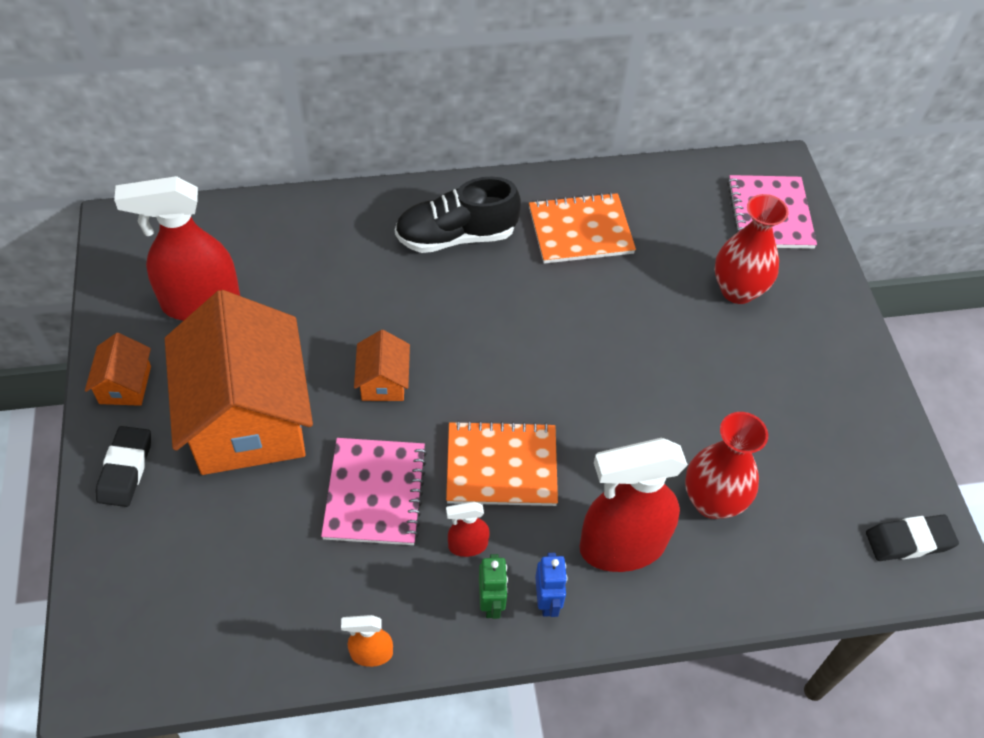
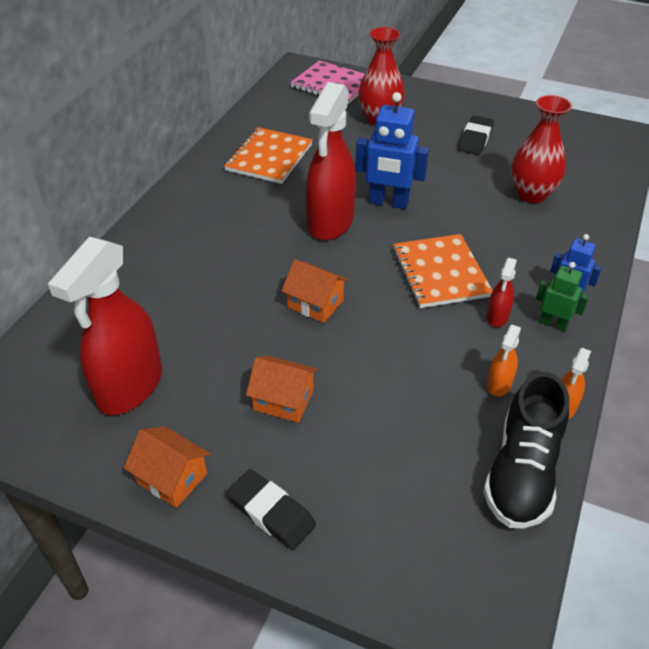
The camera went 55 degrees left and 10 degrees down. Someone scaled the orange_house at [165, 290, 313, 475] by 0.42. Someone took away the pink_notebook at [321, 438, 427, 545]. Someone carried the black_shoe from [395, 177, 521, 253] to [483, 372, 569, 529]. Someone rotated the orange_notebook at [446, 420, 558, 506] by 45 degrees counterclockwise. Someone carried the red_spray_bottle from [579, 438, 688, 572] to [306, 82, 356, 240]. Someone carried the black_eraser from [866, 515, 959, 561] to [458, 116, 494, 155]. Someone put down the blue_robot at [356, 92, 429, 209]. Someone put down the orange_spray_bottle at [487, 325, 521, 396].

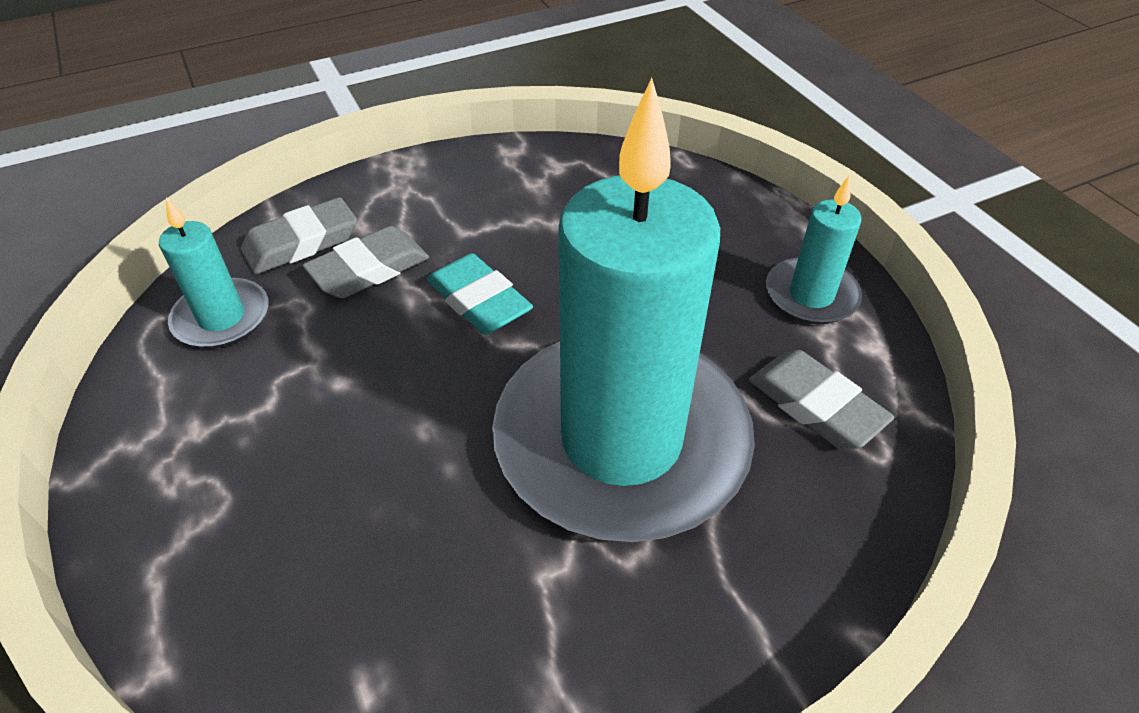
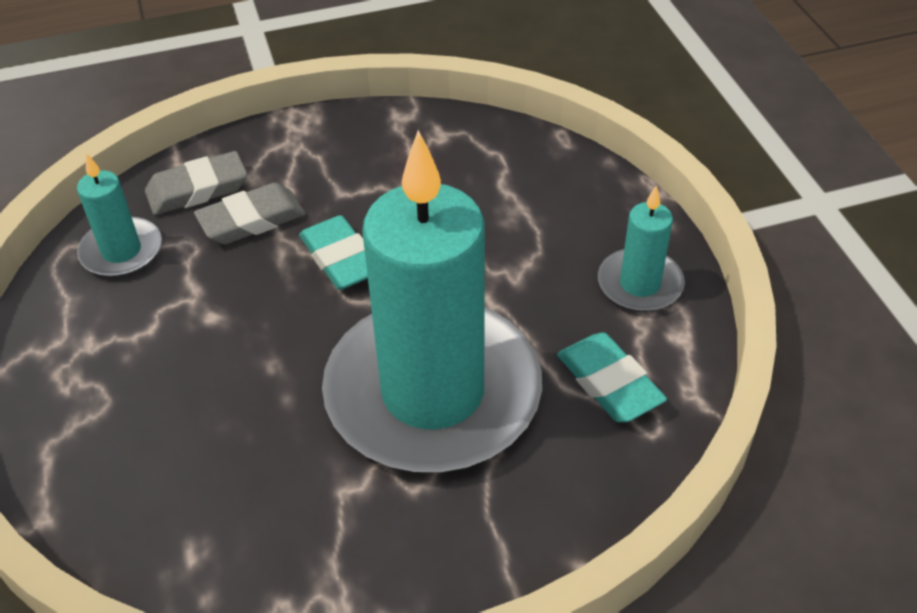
The camera went 10 degrees right and 0 degrees up. Someone repainted the grey_eraser at [749, 350, 894, 450], which became the turquoise_eraser at [557, 332, 667, 422].

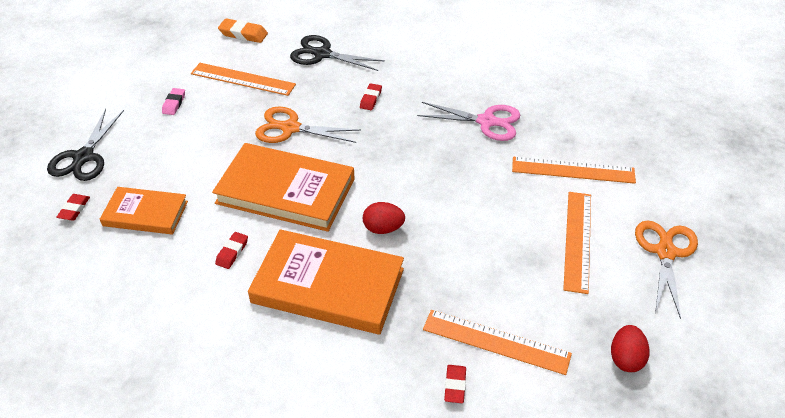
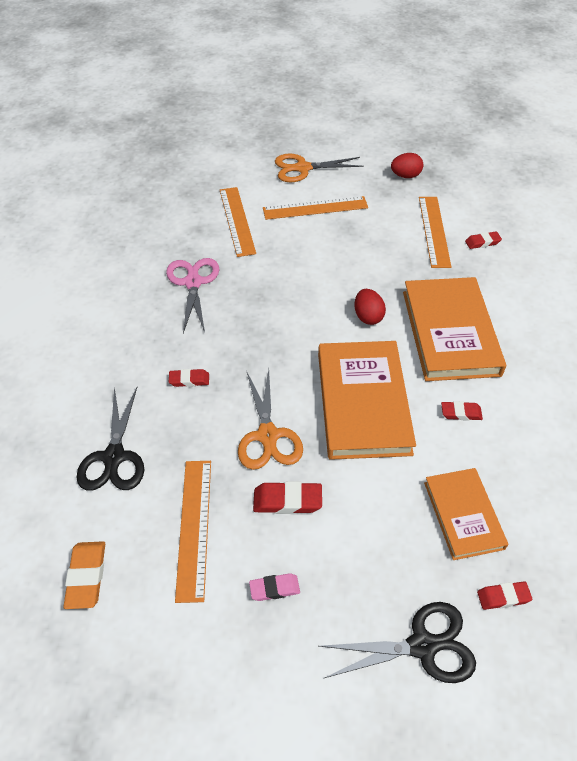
The camera went 110 degrees left and 5 degrees up. Someone put down the red_eraser at [253, 481, 322, 514].

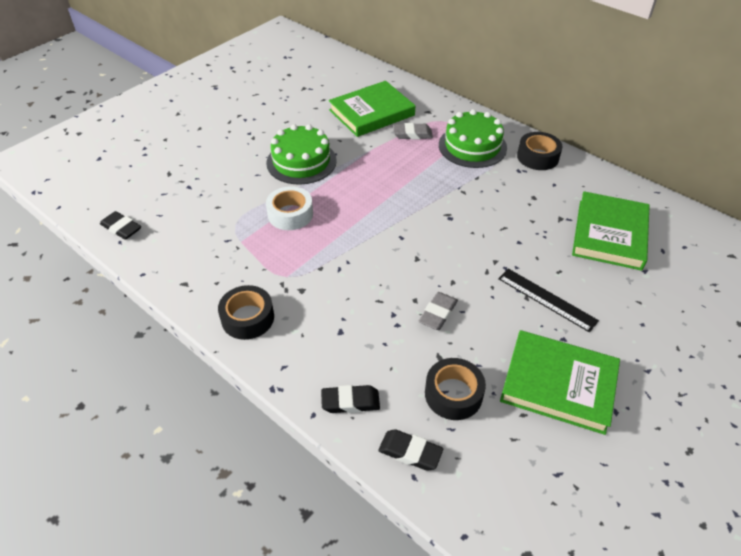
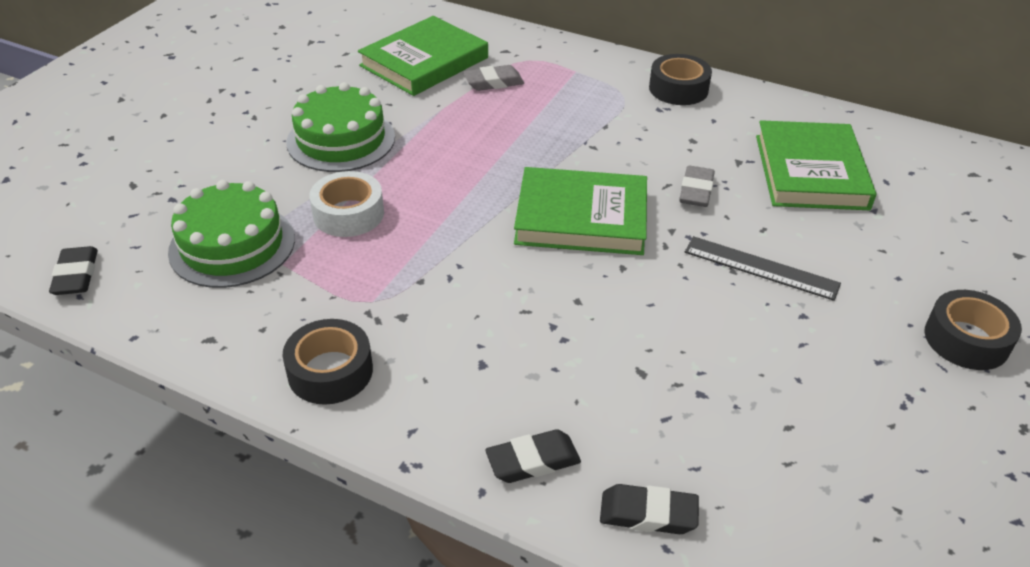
The camera went 15 degrees left and 5 degrees down. Someone rotated the black_eraser at [100, 211, 141, 240] by 60 degrees clockwise. Someone carried the grey_eraser from [419, 292, 458, 330] to [679, 165, 715, 207]. Someone carried the black_tape from [425, 358, 486, 420] to [924, 290, 1022, 370]. Someone carried the green_cake from [439, 109, 507, 168] to [168, 180, 295, 288]. Someone carried the green_book from [500, 330, 620, 435] to [514, 167, 647, 255].

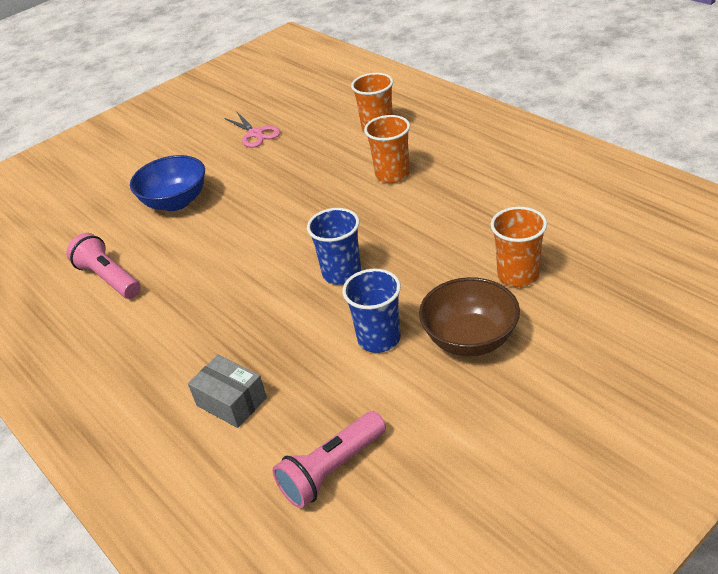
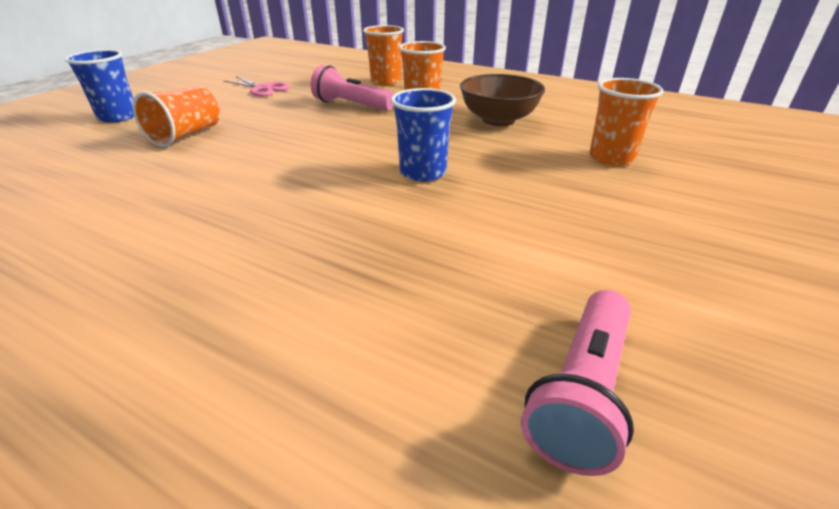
The camera went 25 degrees left and 5 degrees down. Someone carried the pink_flashlight from [67, 233, 141, 299] to [311, 65, 394, 111]. Someone swapped the blue_bowl at [130, 155, 205, 211] for the orange_cup at [133, 86, 220, 147]. Someone took away the grey_box at [188, 355, 267, 428]. Someone carried the blue_cup from [342, 269, 401, 353] to [65, 49, 134, 123]. Someone carried the brown_bowl from [419, 277, 520, 356] to [460, 74, 545, 126].

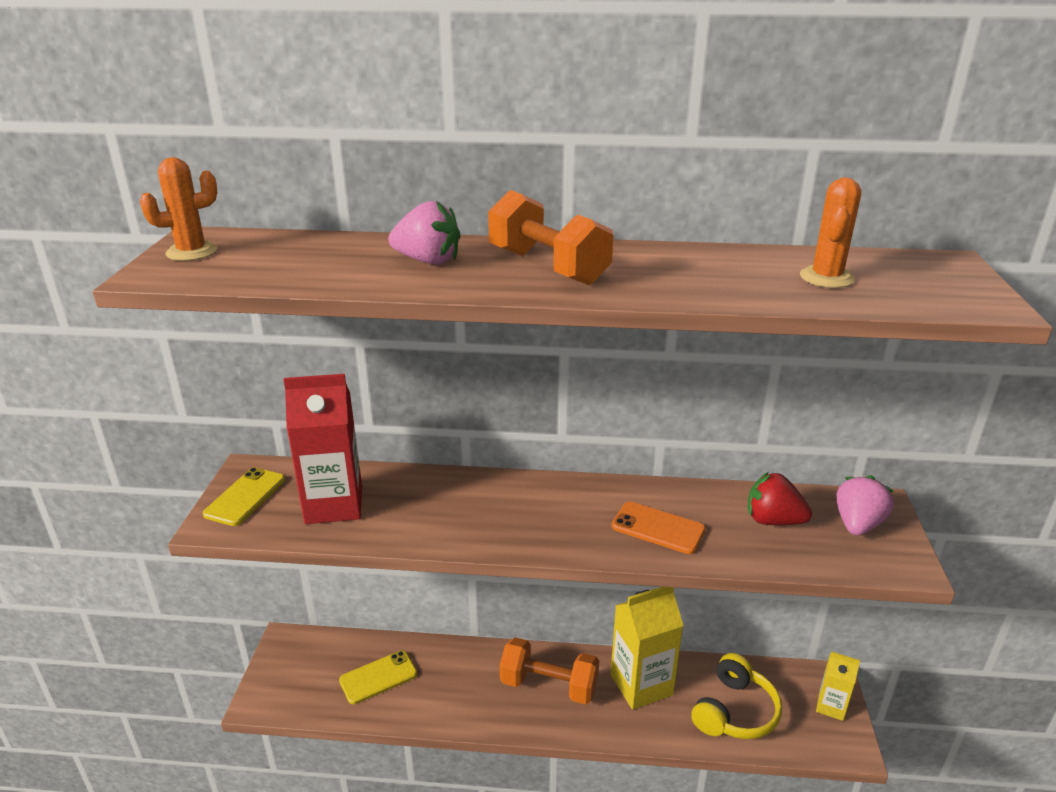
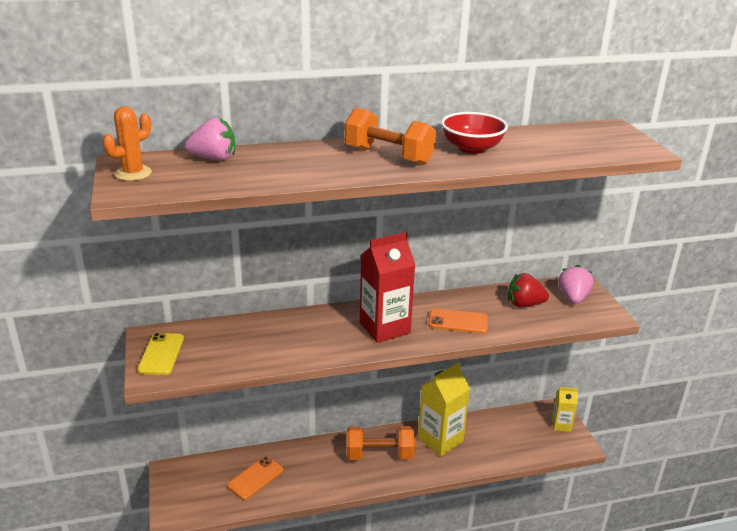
The camera went 20 degrees left and 0 degrees up. Someone carried the red_carton from [284, 374, 362, 524] to [360, 232, 415, 343]. Someone repainted the yellow_phone at [339, 650, 417, 704], which became the orange_phone at [227, 456, 283, 500]. Someone carried the pink_strawberry from [388, 201, 460, 265] to [185, 117, 235, 161]. Someone took away the yellow_headphones at [691, 653, 782, 739]. Someone took away the orange_cactus at [800, 177, 861, 288]. Someone put down the red_bowl at [441, 112, 508, 154].

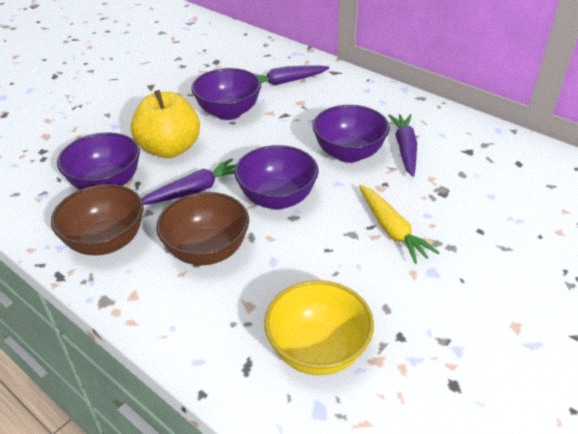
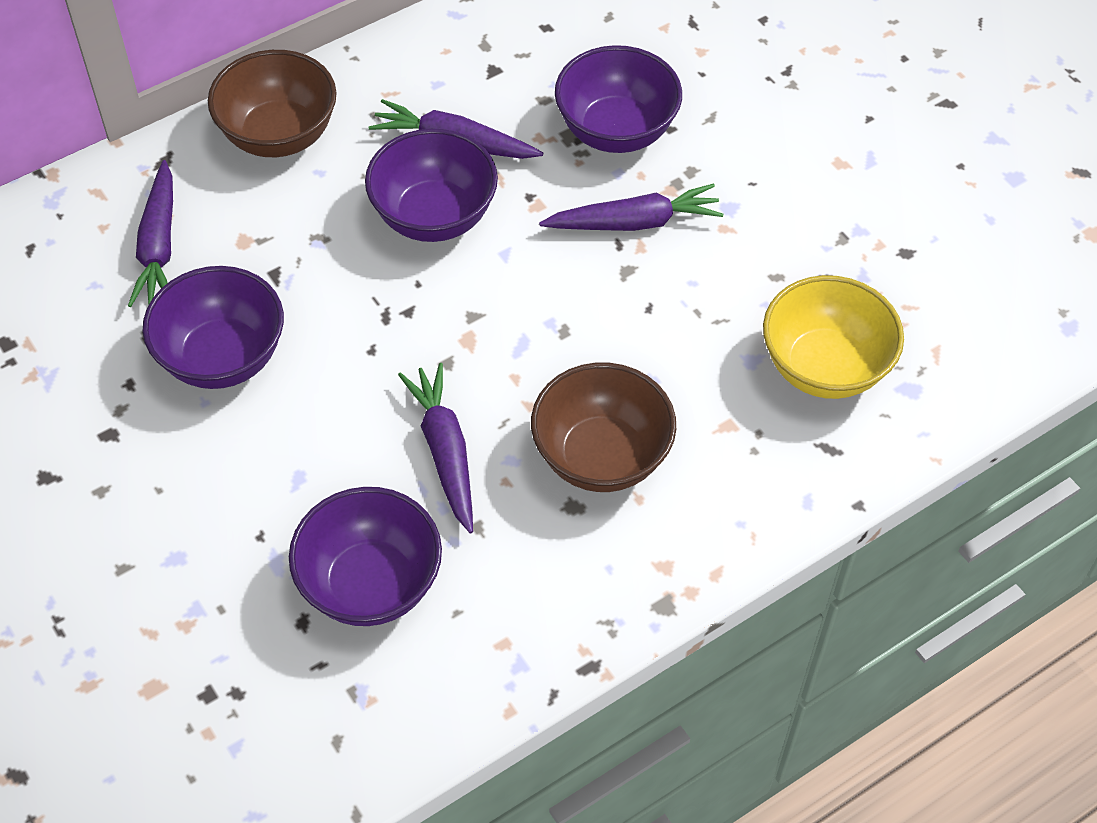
The camera went 75 degrees left and 15 degrees up. Someone carried the brown_bowl from [51, 184, 144, 255] to [208, 50, 337, 157]. Someone took away the yellow_apple at [131, 90, 200, 158]. Someone carried the purple_bowl from [235, 145, 319, 210] to [555, 45, 682, 153]. Someone repainted the yellow_carrot at [359, 185, 440, 264], which became the purple_carrot at [539, 184, 723, 231].

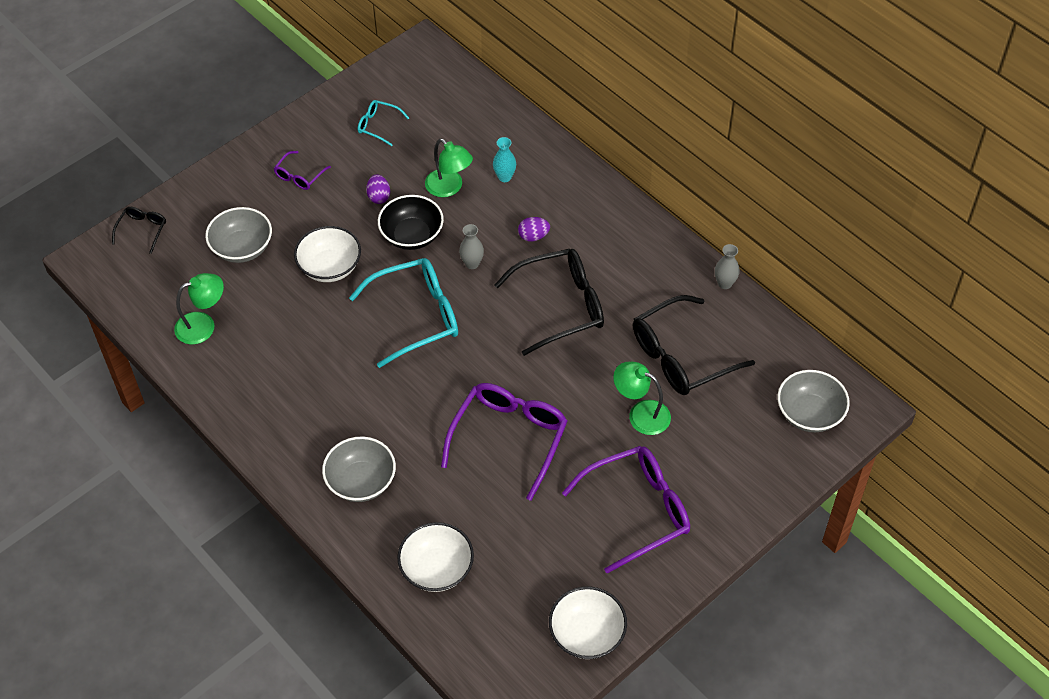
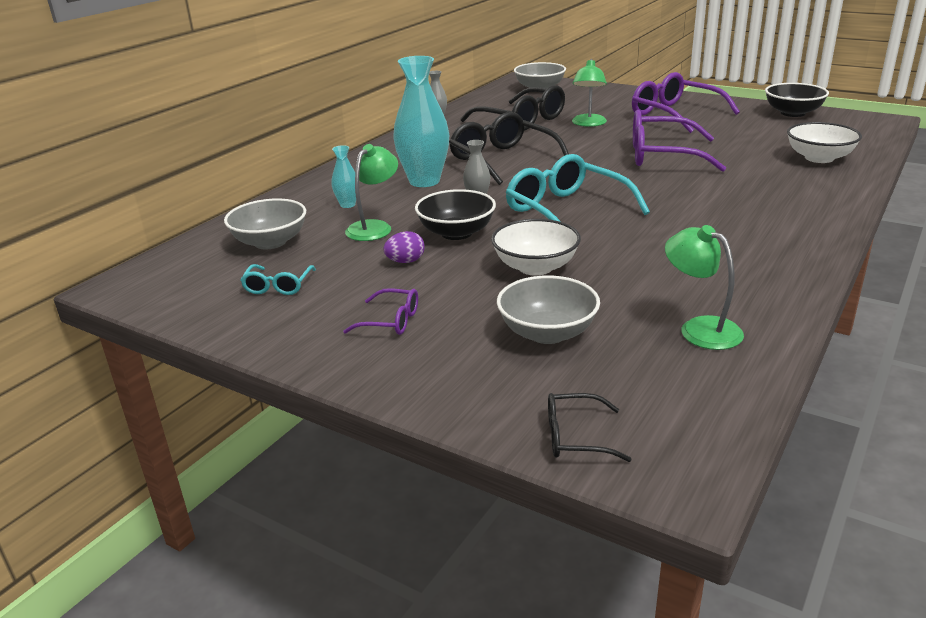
The camera went 105 degrees left and 25 degrees down. Someone carried the grey_bowl from [322, 436, 396, 502] to [224, 198, 306, 249]. Someone swapped the purple_egg at [518, 217, 550, 242] for the turquoise_vase at [393, 56, 449, 187]. Someone repainted the white_bowl at [549, 586, 627, 659], which became the black_bowl at [765, 83, 829, 117].

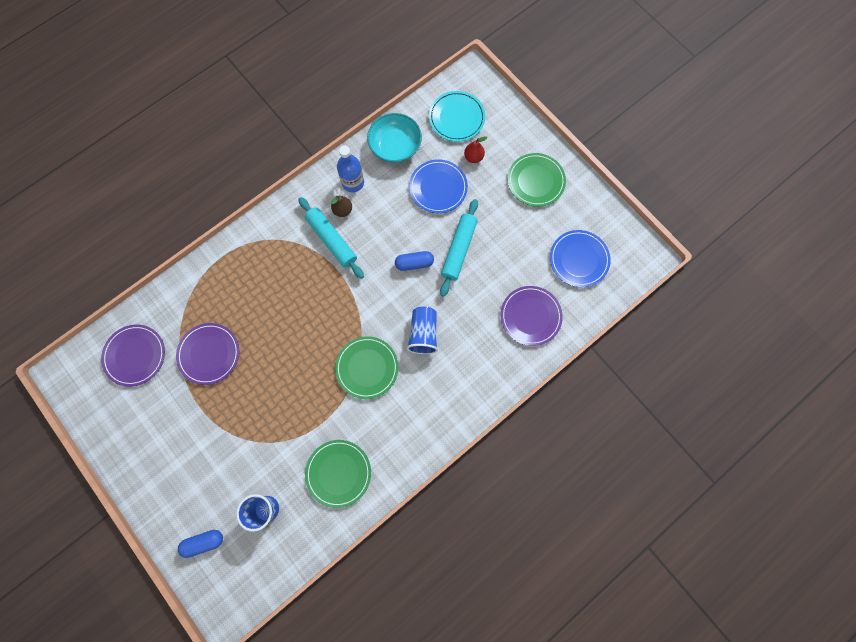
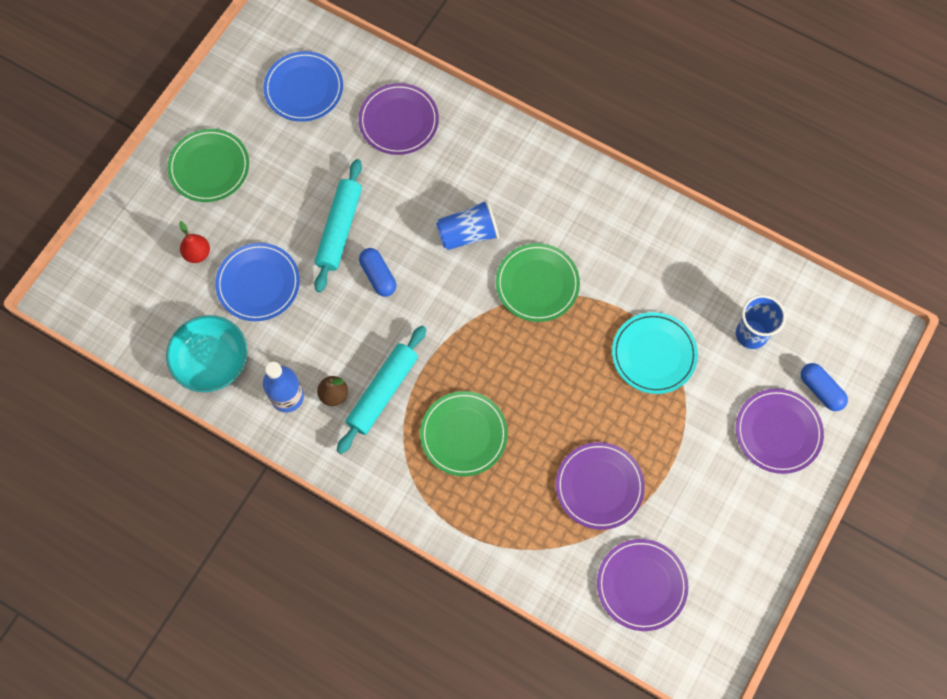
The camera went 110 degrees left and 5 degrees down. Someone carried the green_plate from [305, 440, 371, 508] to [420, 391, 508, 476]. Someone carried the turquoise_plate from [429, 91, 486, 142] to [612, 312, 698, 394]. Someone rotated the turquoise_rolling_pin at [440, 199, 478, 297] by 75 degrees counterclockwise. Someone put down the purple_plate at [736, 388, 824, 474].

